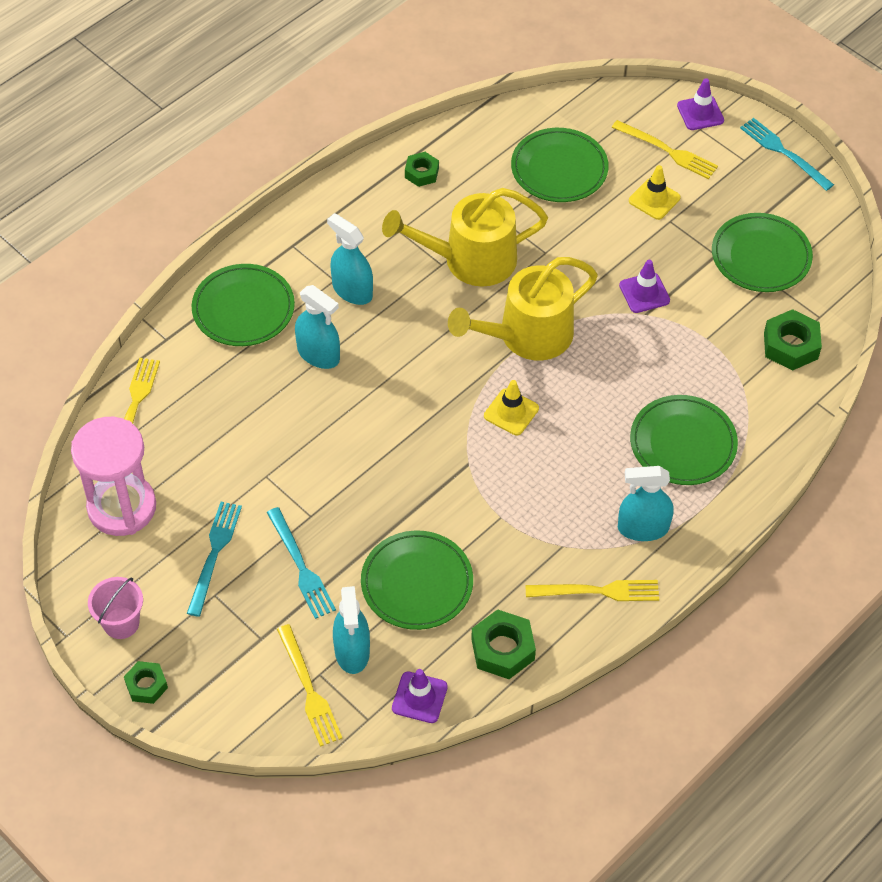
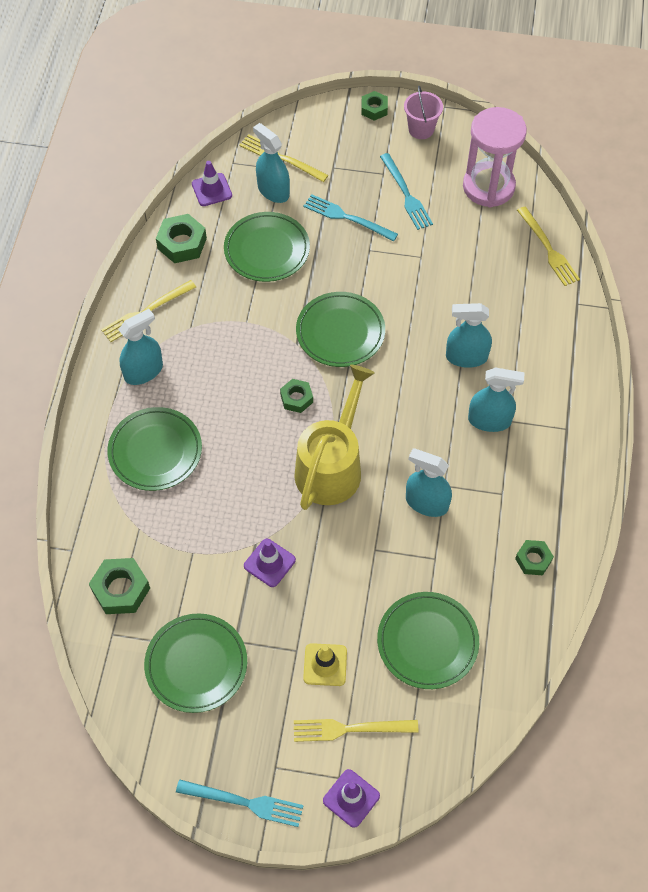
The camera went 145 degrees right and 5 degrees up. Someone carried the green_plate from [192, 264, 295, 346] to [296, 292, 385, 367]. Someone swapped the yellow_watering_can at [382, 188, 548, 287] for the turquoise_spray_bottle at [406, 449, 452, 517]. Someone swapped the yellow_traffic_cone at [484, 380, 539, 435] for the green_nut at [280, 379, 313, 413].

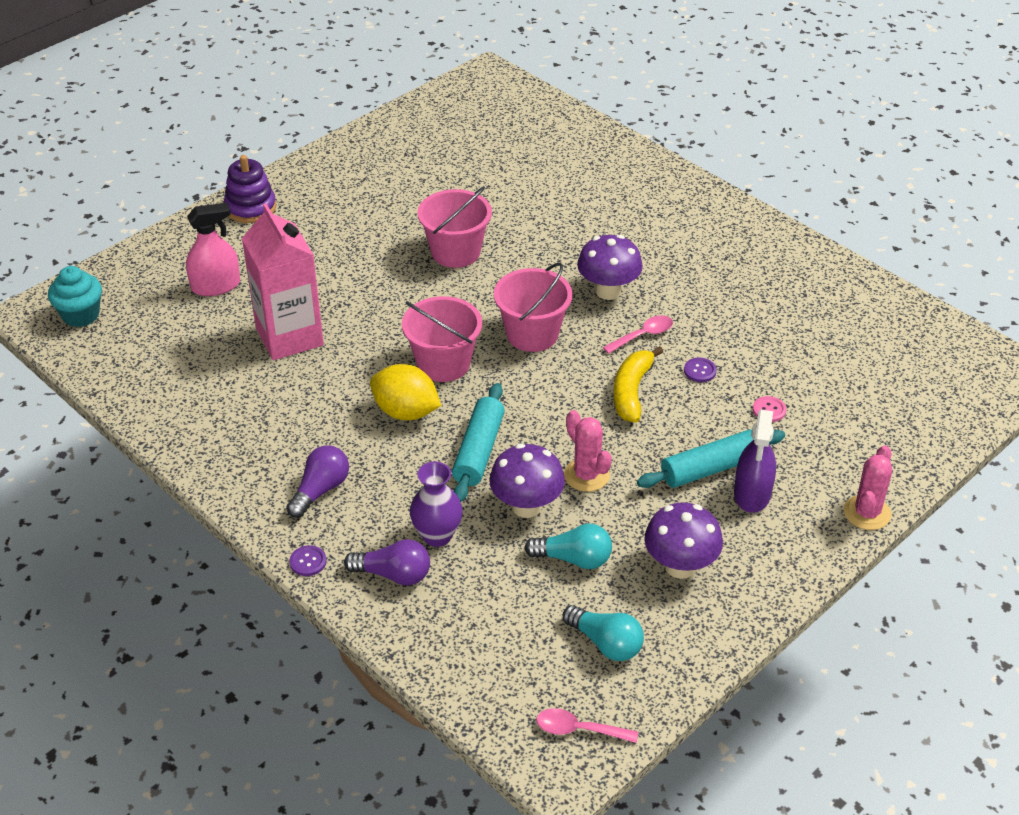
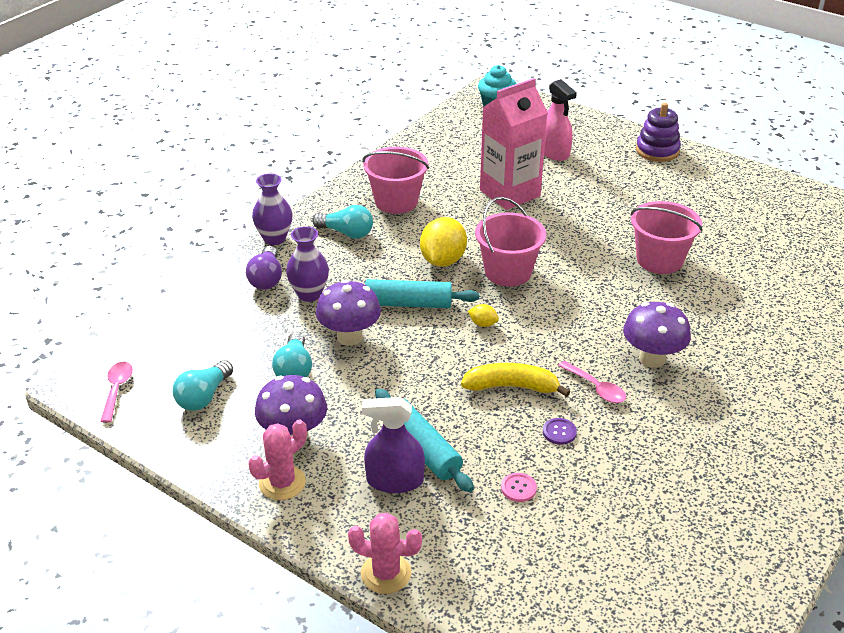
The camera went 80 degrees right and 5 degrees down. Someone repainted the purple_light_bulb at [287, 445, 349, 518], which became the turquoise_light_bulb at [312, 205, 373, 239]. Someone swapped the purple_button at [290, 545, 327, 576] for the purple_vase at [252, 173, 292, 245]. Someone carried the pink_bucket from [494, 263, 572, 352] to [362, 147, 429, 214]. Someone carried the pink_cactus from [564, 410, 612, 492] to [248, 420, 307, 500]. Someone put down the yellow_lemon at [468, 304, 499, 327].

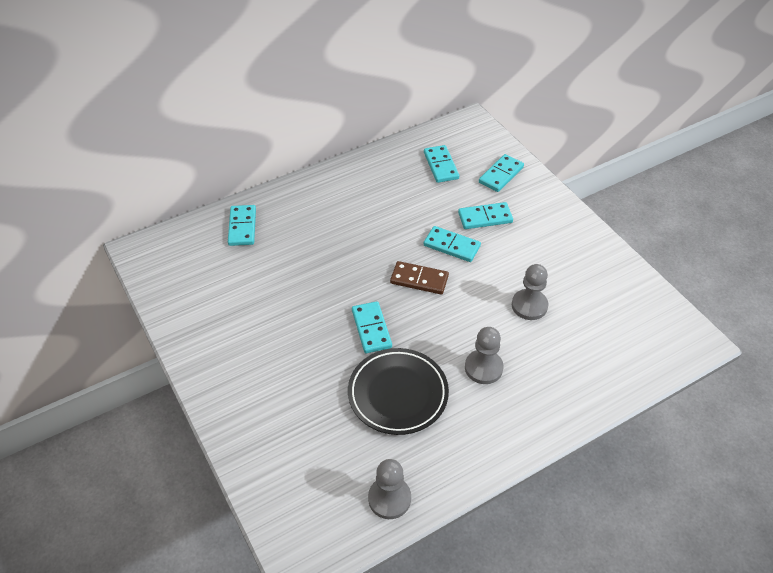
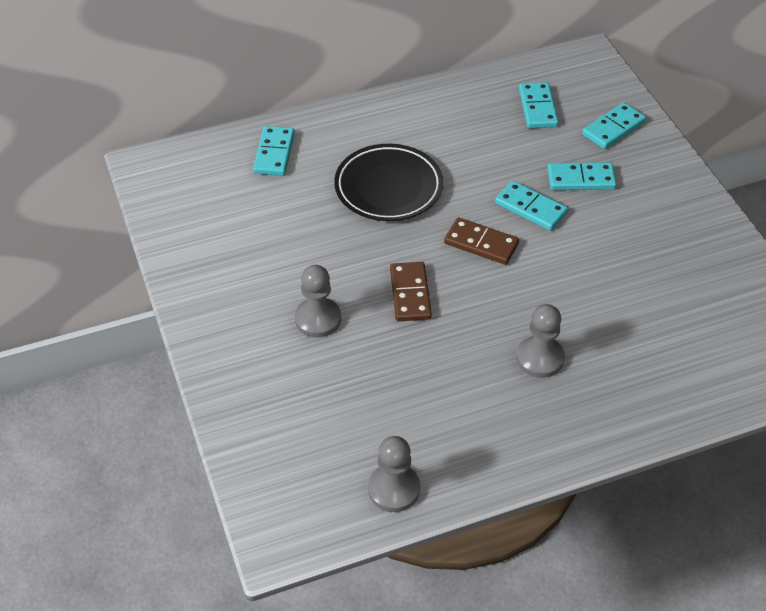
The camera went 10 degrees right and 0 degrees up. Someone carried the black_plate from [348, 348, 449, 435] to [334, 144, 443, 221]. Someone repainted the turquoise_domino at [352, 301, 392, 353], which became the brown_domino at [390, 262, 432, 321]. Someone carried the grey_pawn from [512, 264, 548, 320] to [294, 265, 341, 338].

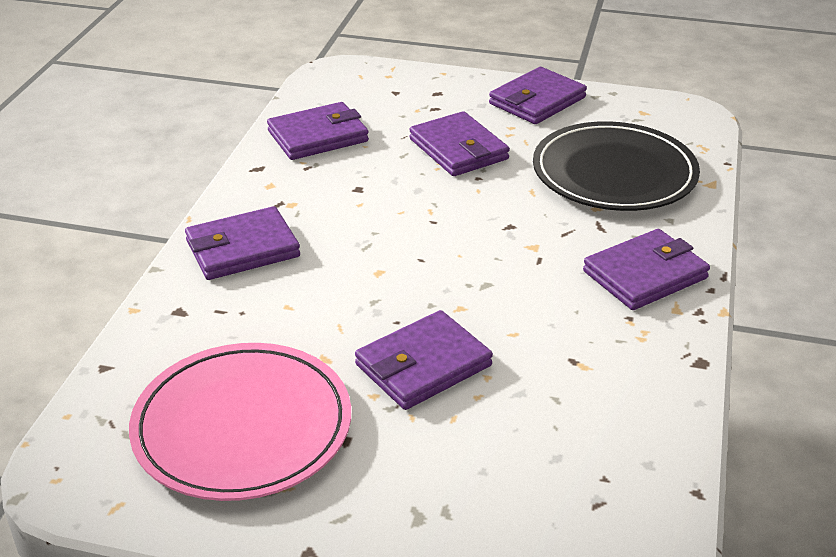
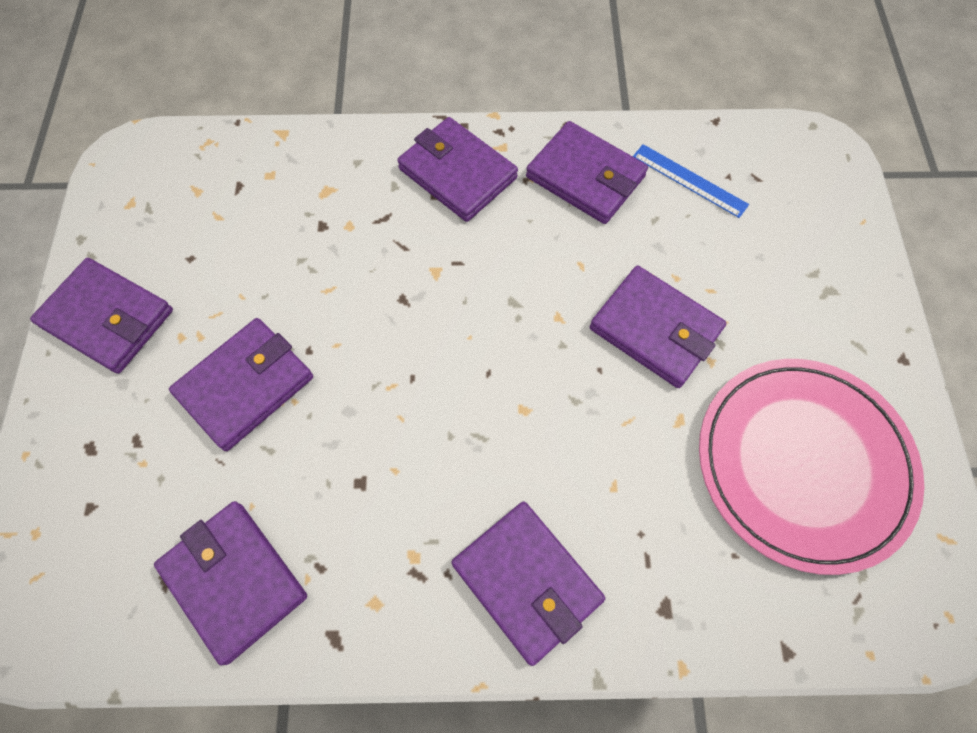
The camera went 105 degrees left and 30 degrees up. Someone took away the black_plate at [533, 121, 700, 211]. Someone put down the purple_wallet at [526, 121, 648, 224]. Someone put down the blue_ruler at [633, 144, 749, 218].

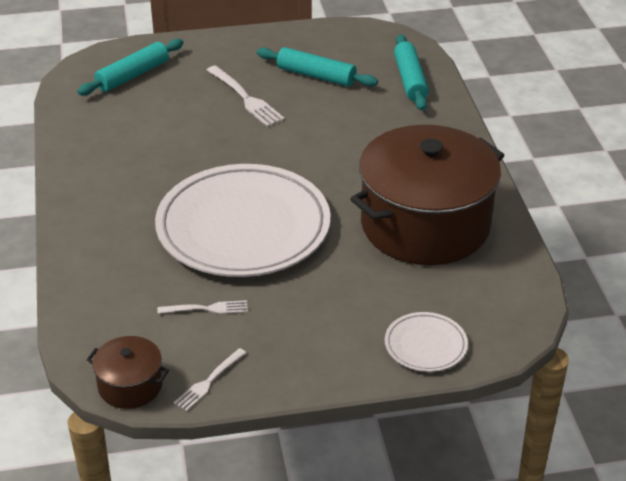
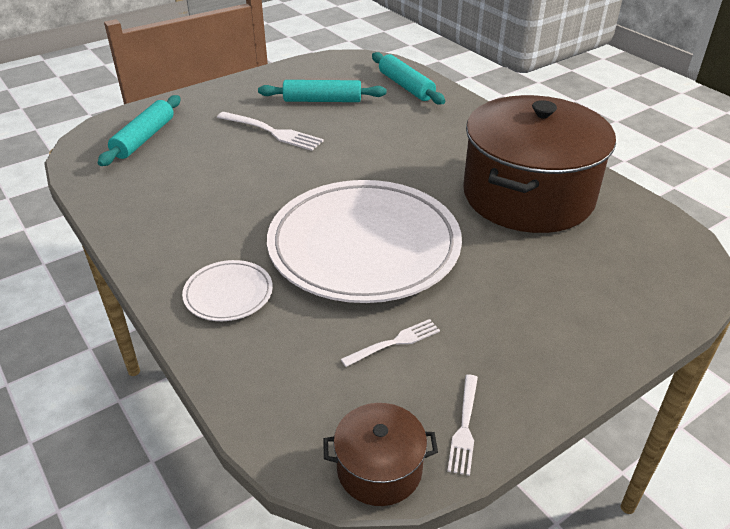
The camera went 25 degrees left and 0 degrees up. Someone carried the white_plate from [385, 312, 468, 372] to [182, 260, 273, 321].

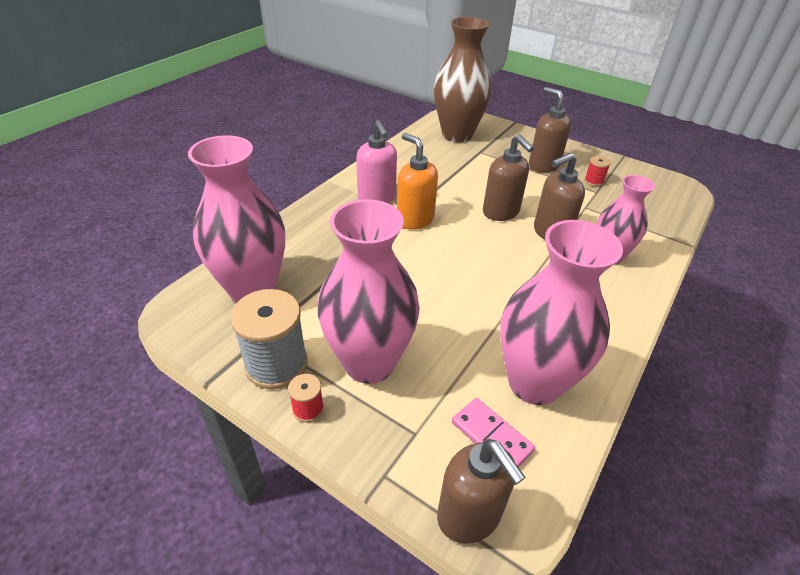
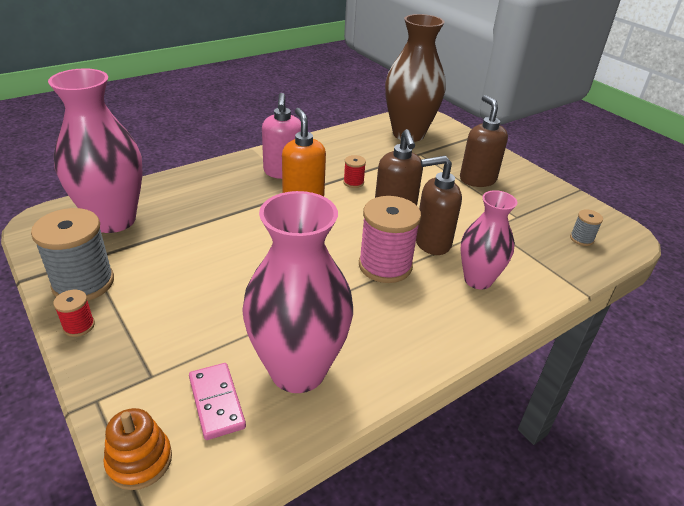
The camera went 20 degrees right and 5 degrees down. Someone took away the pink_vase at [317, 199, 420, 384]. Someone swapped the brown_soap_dispenser at [437, 439, 525, 544] for the orange_stacking_toy at [104, 408, 172, 490]. Someone carried the red_spool from [584, 156, 611, 187] to [343, 155, 366, 188]. Someone put down the pink_spool at [359, 196, 421, 283]. Someone put down the grey_spool at [570, 209, 603, 246].

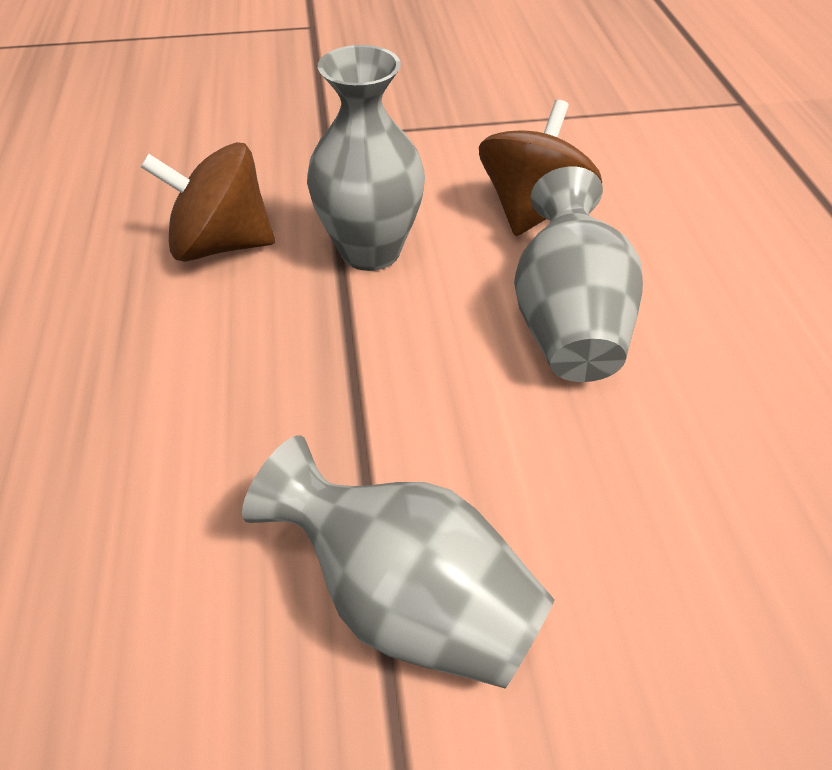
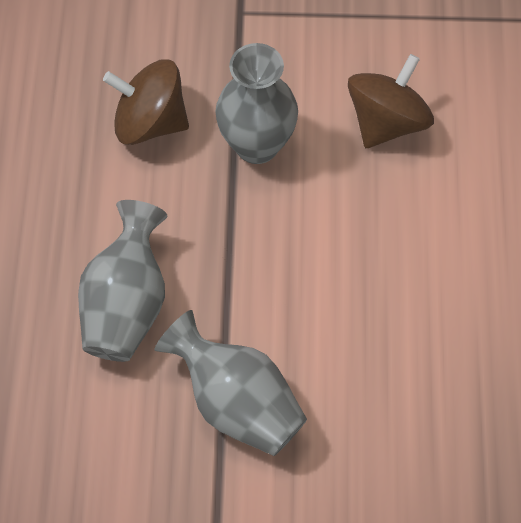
The camera went 10 degrees right and 15 degrees up. Someone carried the grey_vase from [514, 166, 643, 382] to [78, 200, 167, 362].

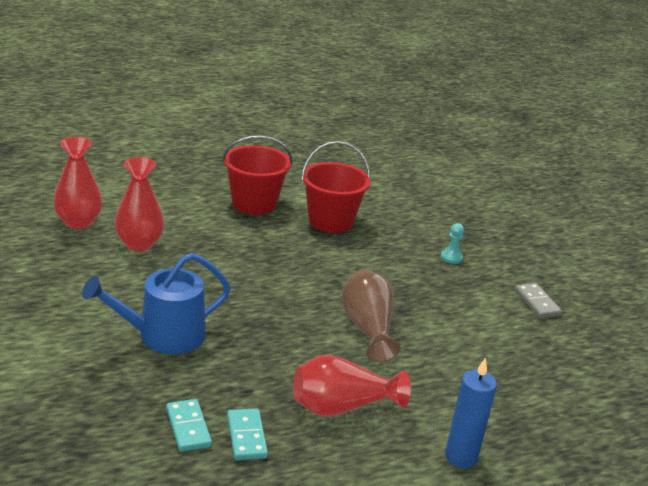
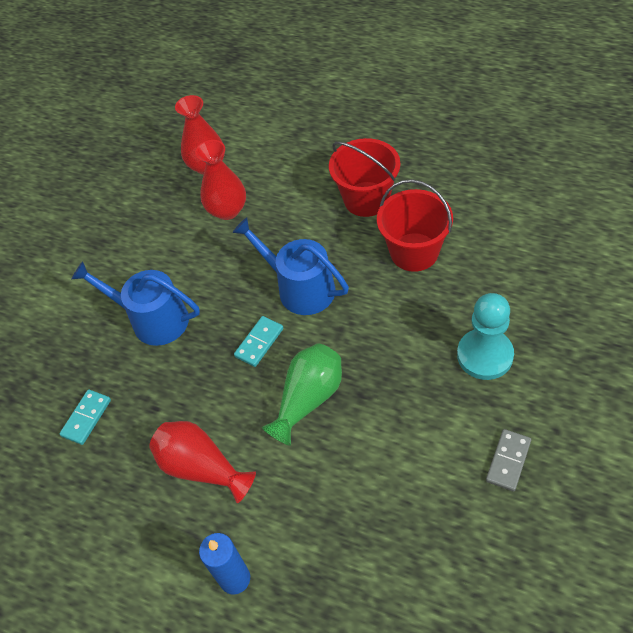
The camera went 55 degrees right and 25 degrees up. Someone carried the turquoise_domino from [227, 408, 268, 460] to [234, 316, 283, 367]. Someone repainted the brown_vase at [341, 270, 400, 362], which became the green_vase at [262, 343, 342, 446]. Someone scaled the turquoise_pawn at [441, 223, 464, 264] by 2.20. Someone put down the blue_watering_can at [232, 217, 349, 315].

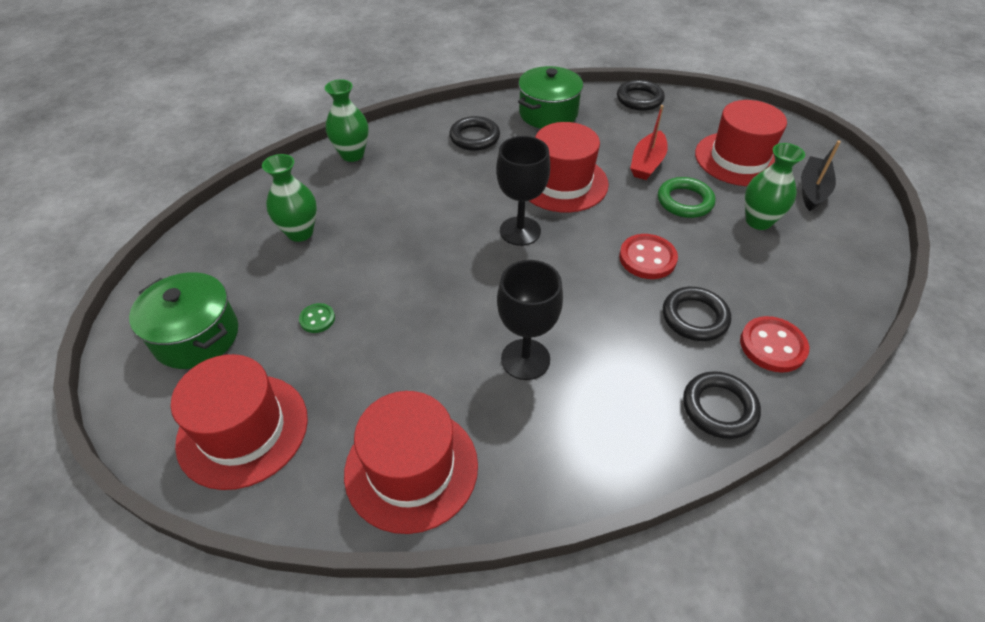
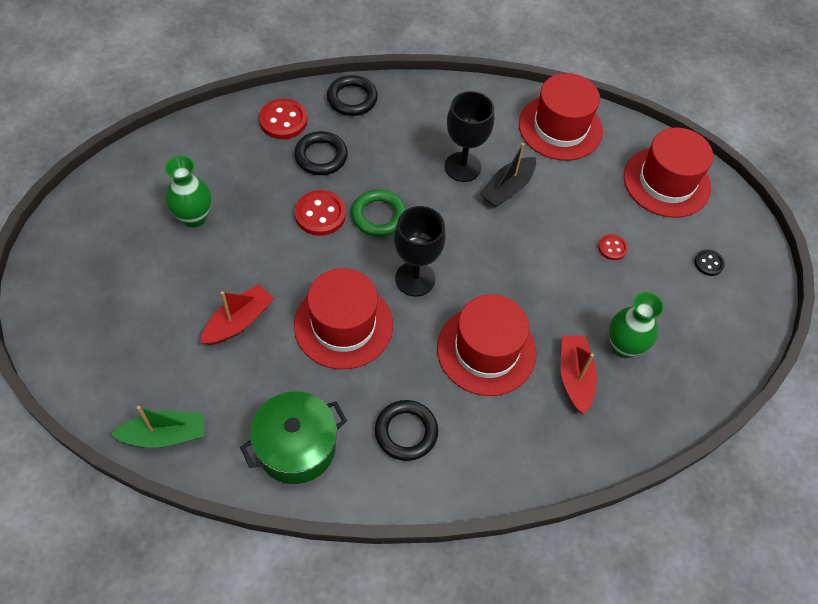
The camera went 165 degrees left and 10 degrees up. Someone swapped the green_pot at [129, 272, 238, 369] for the black_button at [695, 249, 725, 276]. Someone repainted the green_button at [299, 303, 335, 333], which became the red_button at [598, 234, 628, 260]. Someone took away the green_vase at [325, 80, 369, 162]. Someone swapped the black_ring at [617, 80, 665, 111] for the green_boat at [111, 406, 204, 447]. Someone carried the green_ring from [658, 177, 715, 218] to [351, 189, 406, 237]. Someone carried the red_hat from [695, 100, 787, 186] to [437, 294, 537, 396]. Someone carried the black_boat from [801, 141, 841, 211] to [480, 143, 536, 207]. Someone put down the red_boat at [560, 336, 597, 414].

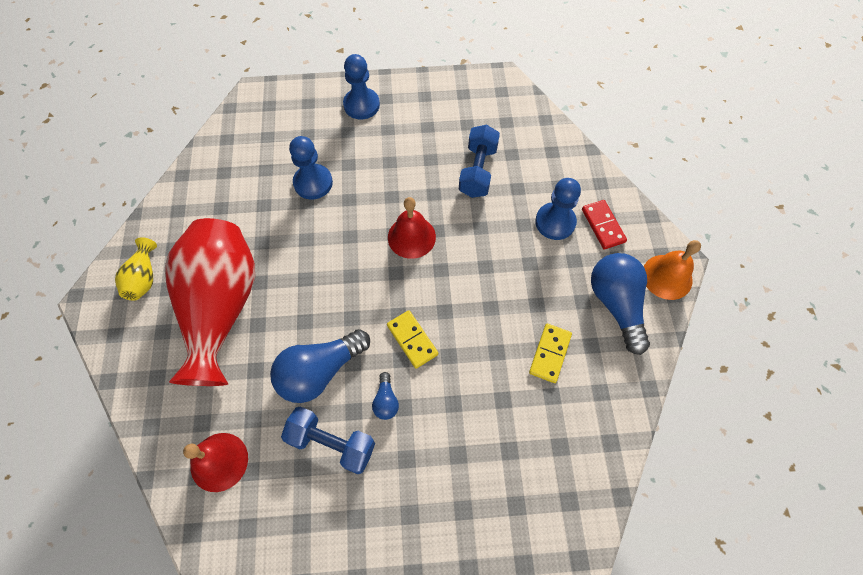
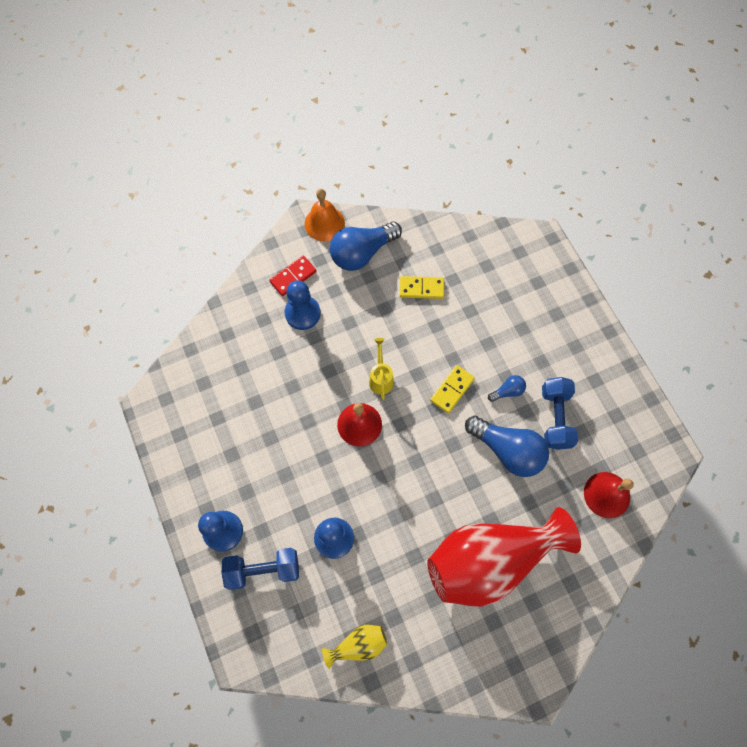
The camera went 110 degrees left and 5 degrees up. Someone carried the yellow_vase from [115, 237, 157, 301] to [322, 624, 387, 669]. Someone carried the blue_dumbbell from [459, 124, 500, 198] to [222, 548, 299, 590]. Someone put down the yellow_watering_can at [369, 338, 394, 400].

